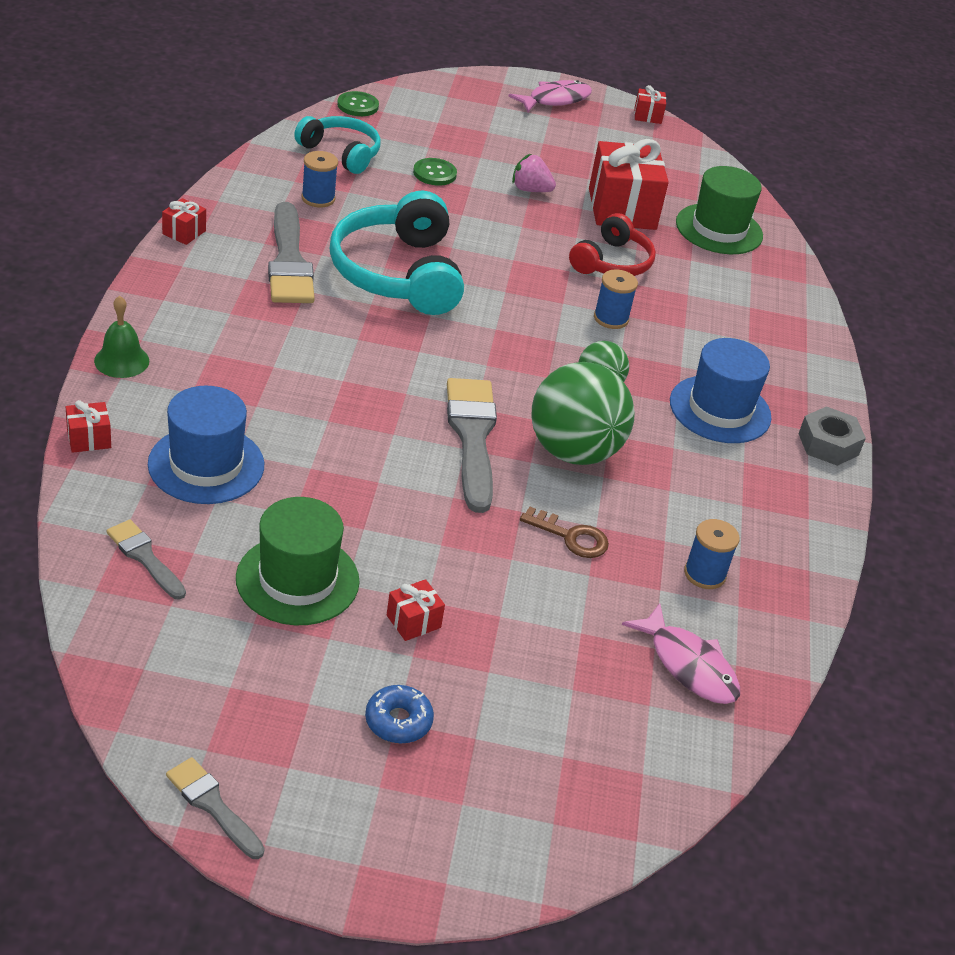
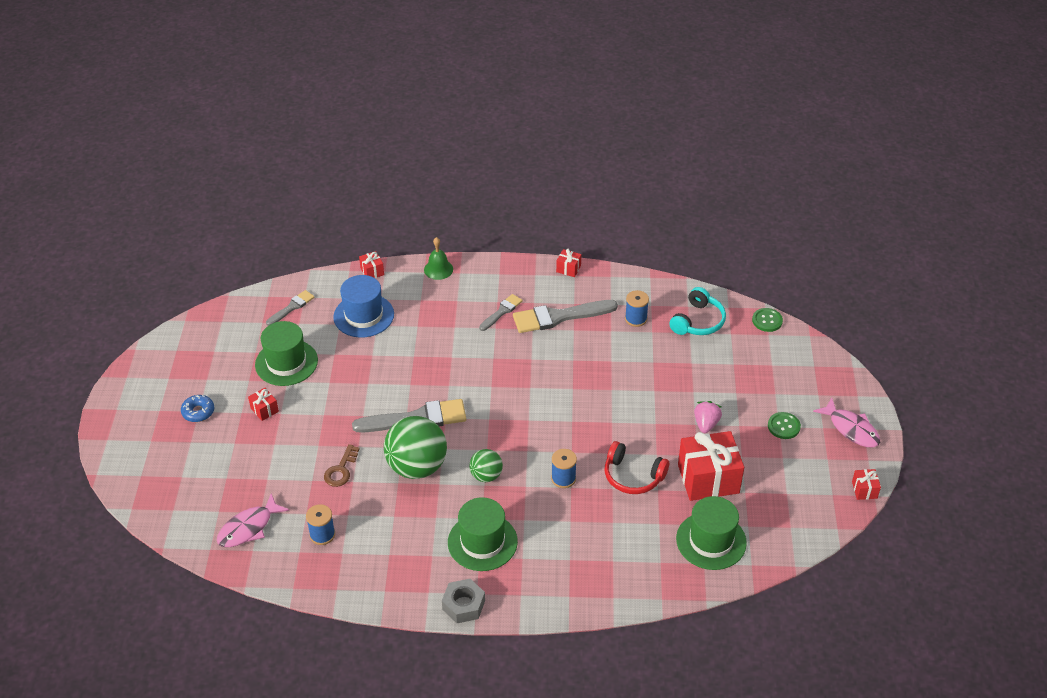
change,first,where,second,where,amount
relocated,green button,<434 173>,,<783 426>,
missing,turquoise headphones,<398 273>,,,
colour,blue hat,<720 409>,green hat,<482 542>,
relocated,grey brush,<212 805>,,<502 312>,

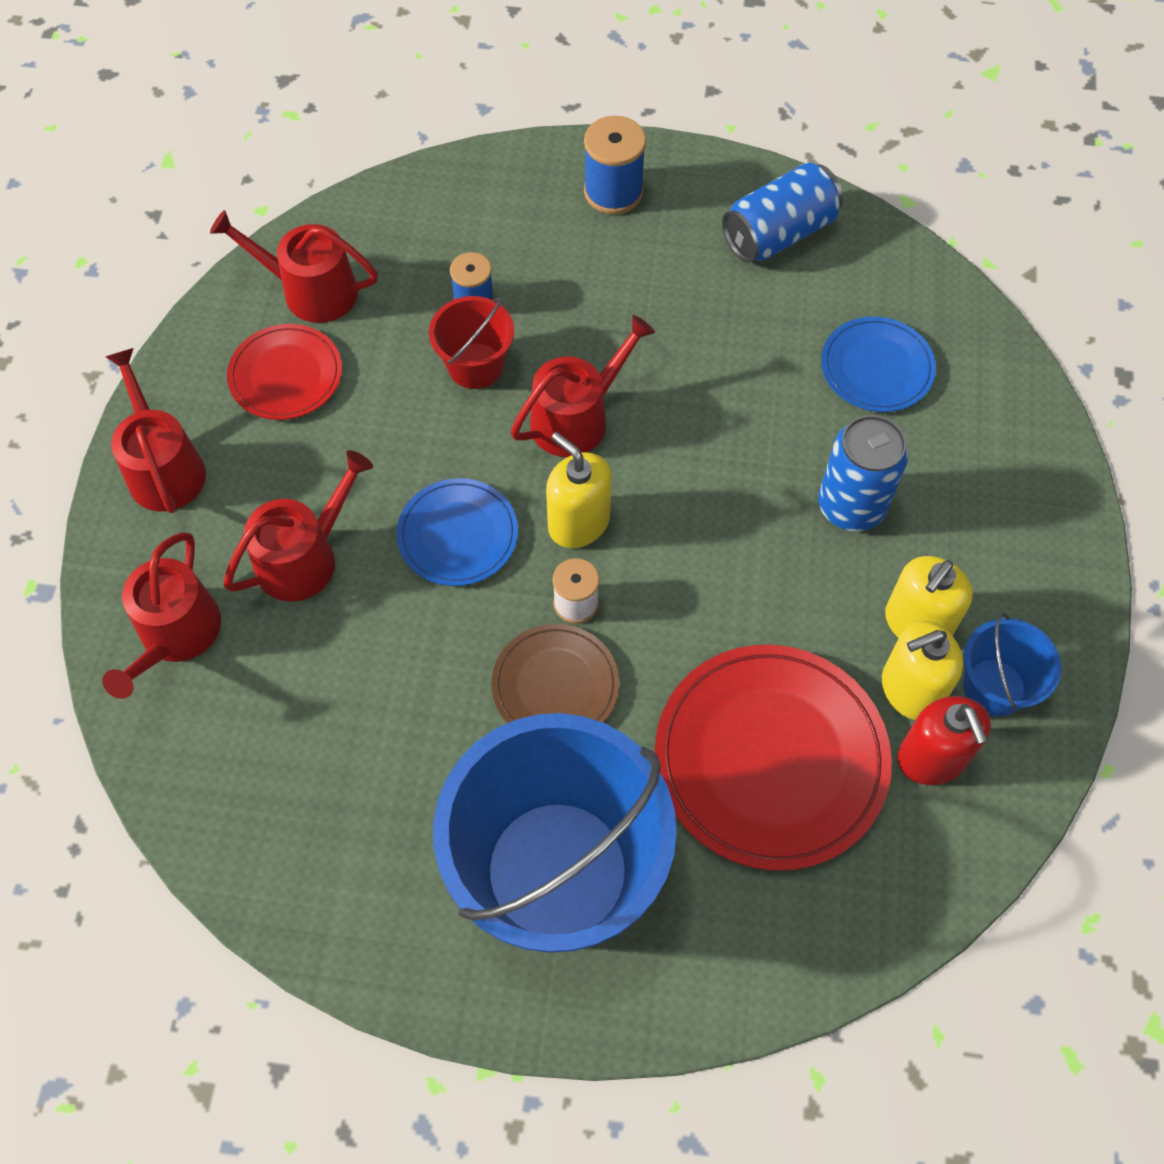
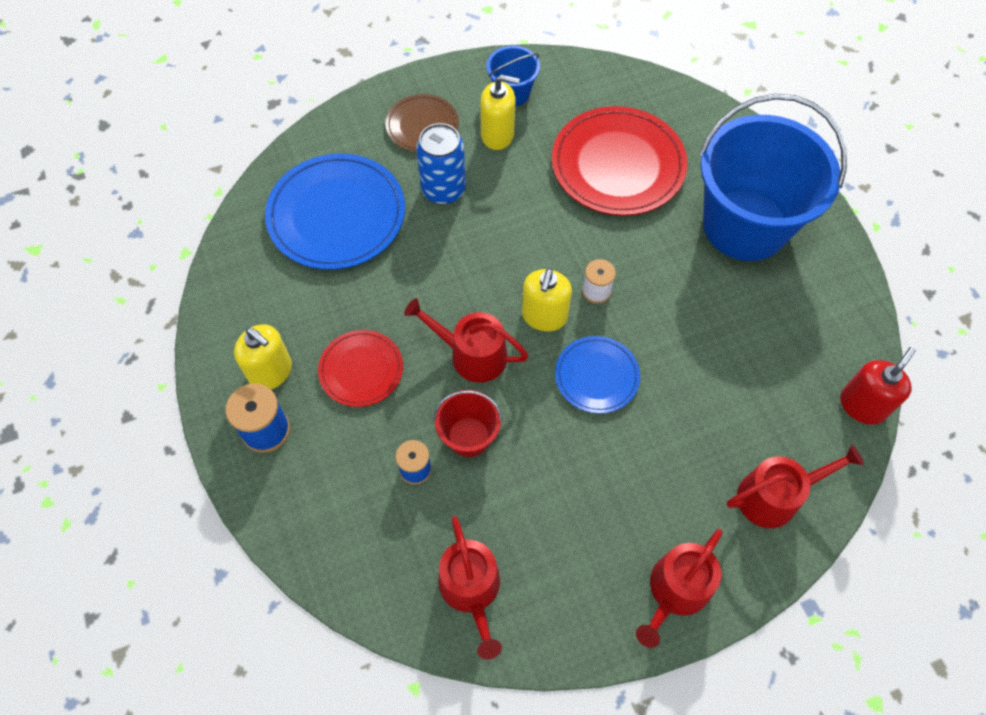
change,first,where,second,where,amount
missing,blue can,<779 233>,,,
size,blue plate,<876 367>,,<336 215>,x1.79
relocated,red plate,<286 375>,,<361 370>,
missing,red watering can,<304 557>,,,
relocated,yellow soap dispenser,<910 689>,,<271 372>,
relocated,brown plate,<555 685>,,<422 125>,
relocated,red soap dispenser,<932 758>,,<862 405>,

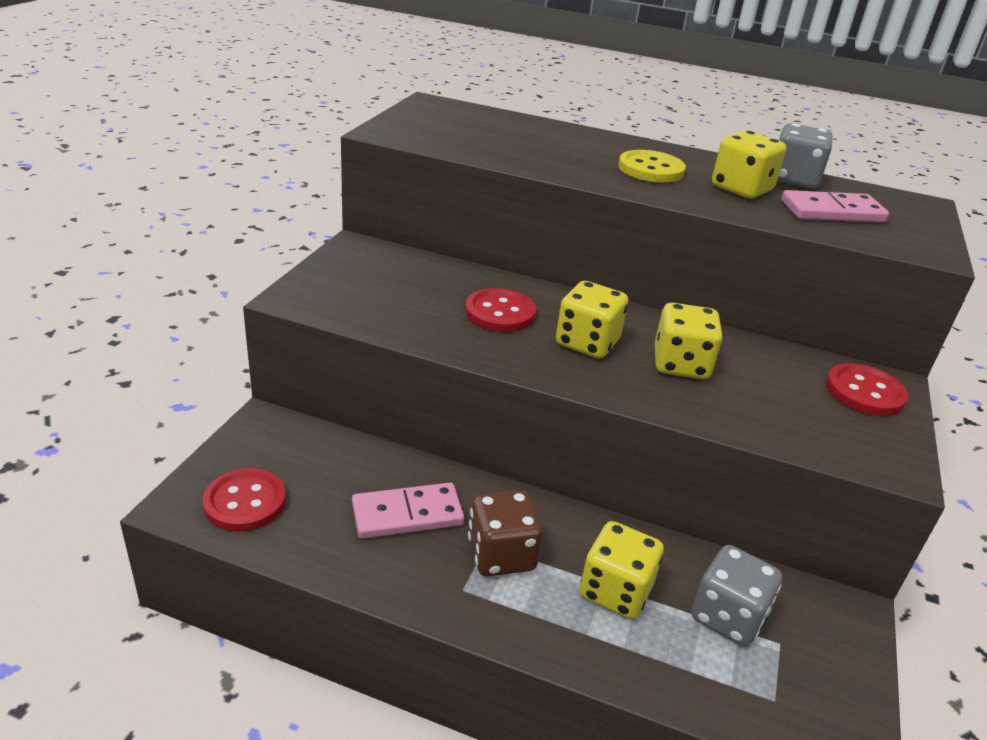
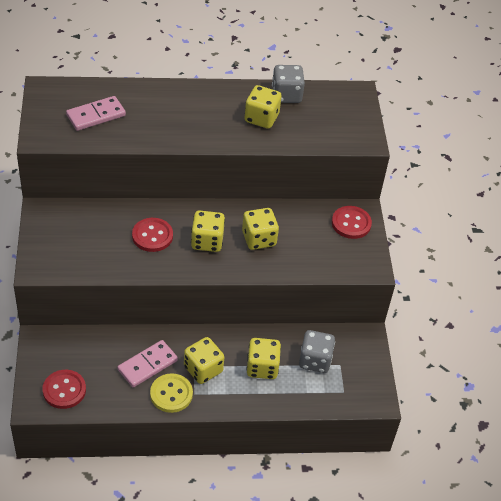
change,first,where,second,where,amount
relocated,yellow button,<651 169>,,<171 394>,
relocated,pink domino,<832 212>,,<96 115>,
colour,brown dice,<501 555>,yellow dice,<203 369>,

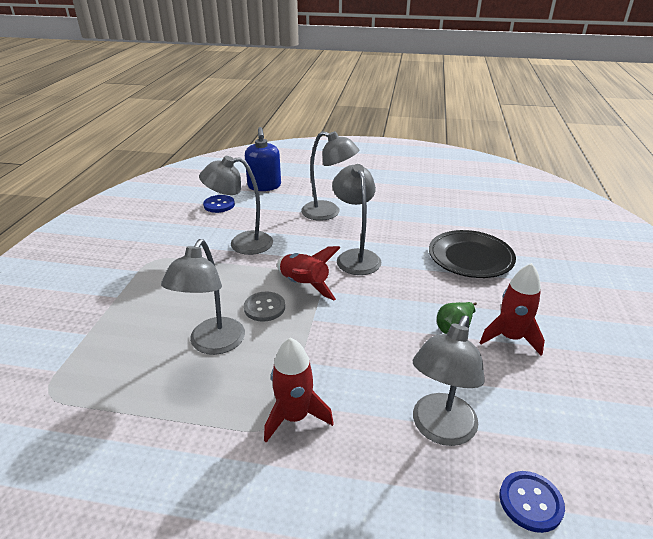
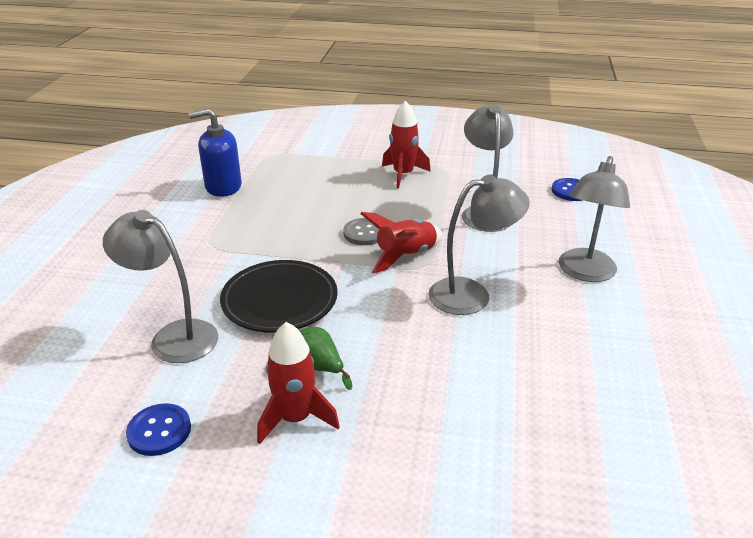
change,first,where,second,where,amount
relocated,blue soap dispenser,<264 186>,,<223 187>,
relocated,black plate,<470 257>,,<279 300>,
missing,grey lamp,<212 344>,,,
relocated,red rocket,<294 417>,,<403 175>,
relocated,blue button,<530 502>,,<159 431>,

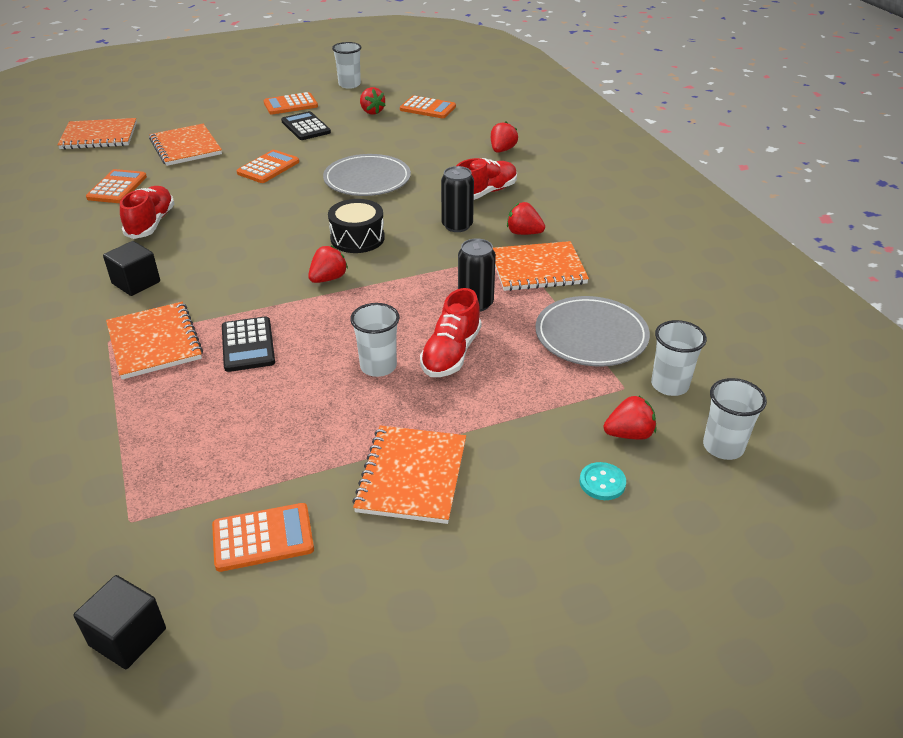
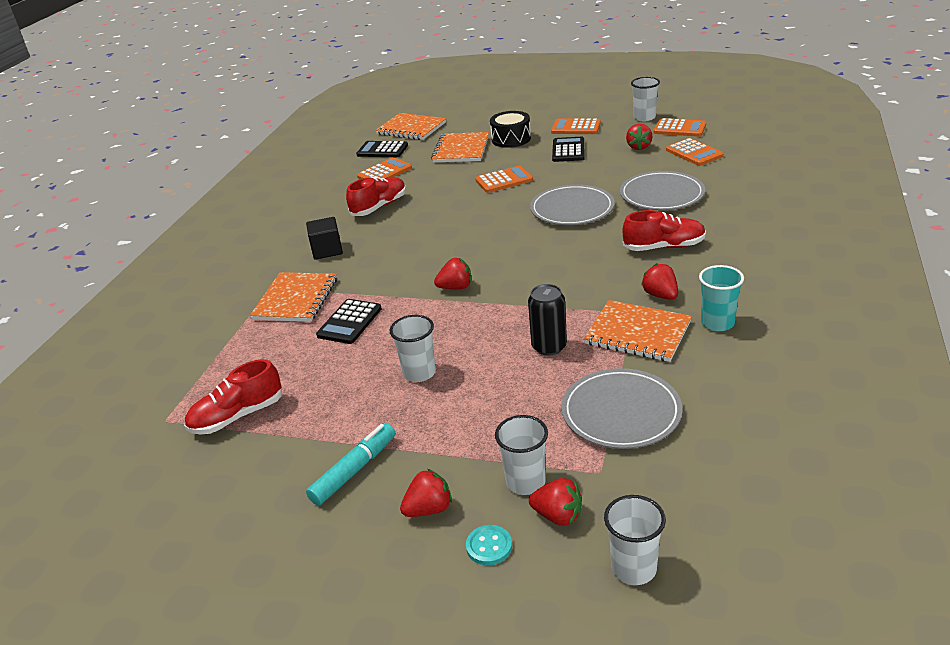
change,first,where,second,where,amount
relocated,red strawberry,<502 150>,,<429 509>,
missing,black can,<457 225>,,,
relocated,black drum,<357 238>,,<511 139>,
relocated,red shoe,<451 353>,,<237 416>,
relocated,white cup,<669 385>,,<525 482>,
exchanged,orange notebook,<412 476>,turquoise marker,<354 470>,
relocated,orange calculator,<263 538>,,<679 129>,
missing,black cube,<127 637>,,,
appeared,,,black calculator,<382 150>,
appeared,,,grey plate,<661 195>,
appeared,,,turquoise cup,<717 323>,

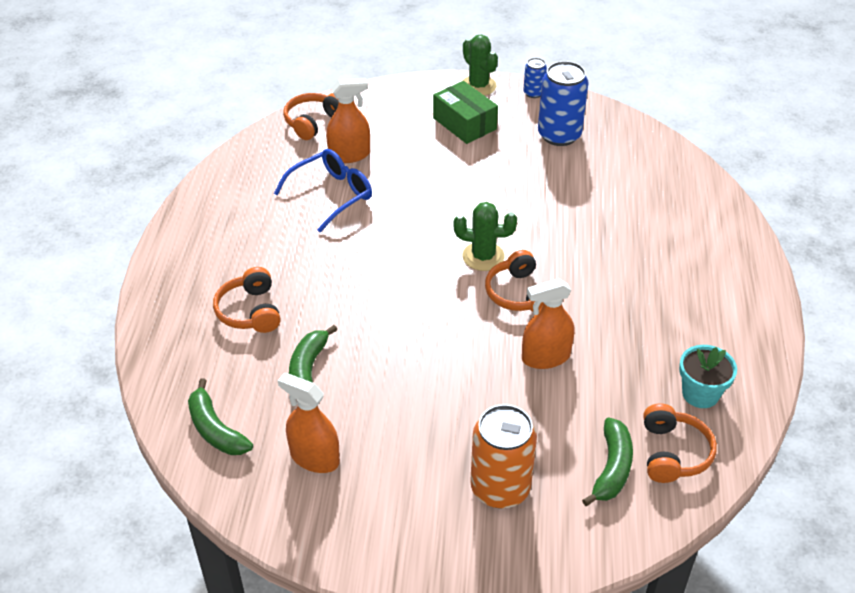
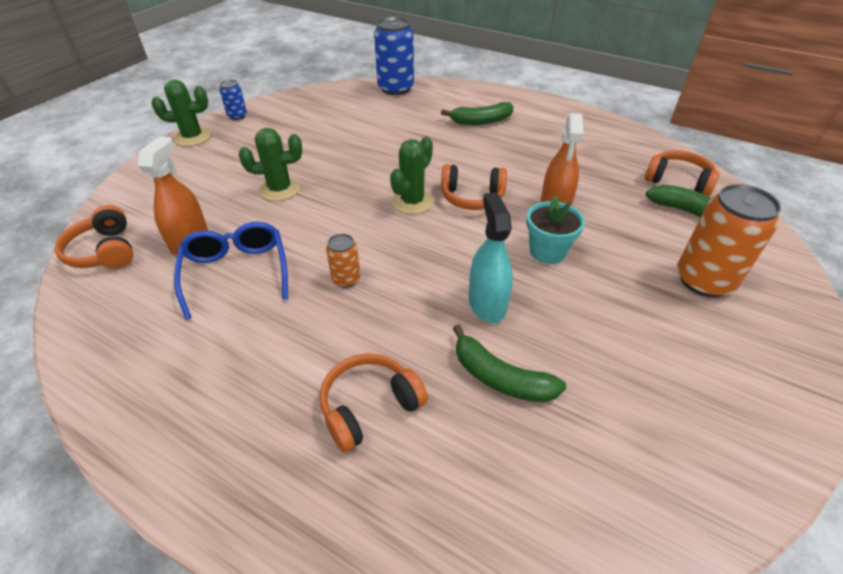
change,first,where,second,where,amount
relocated,blue can,<559 135>,,<395 88>,
missing,green box,<464 123>,,,
spun,orange headphones,<250 311>,,<369 406>,135 degrees clockwise
relocated,turquoise flower pot,<700 394>,,<547 251>,
missing,orange spray bottle,<314 457>,,,
relocated,green banana,<215 429>,,<481 121>,
appeared,,,green cactus,<280 189>,
appeared,,,turquoise spray bottle,<487 303>,
appeared,,,orange can,<346 279>,

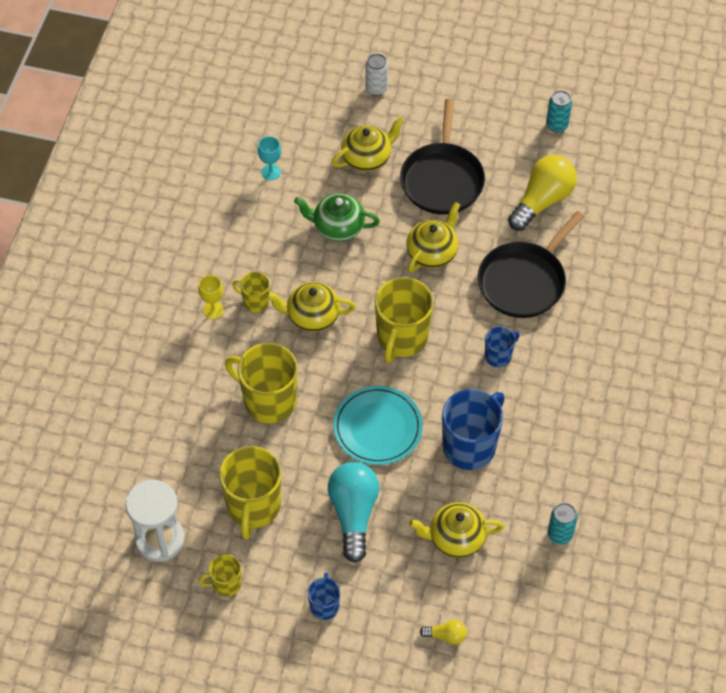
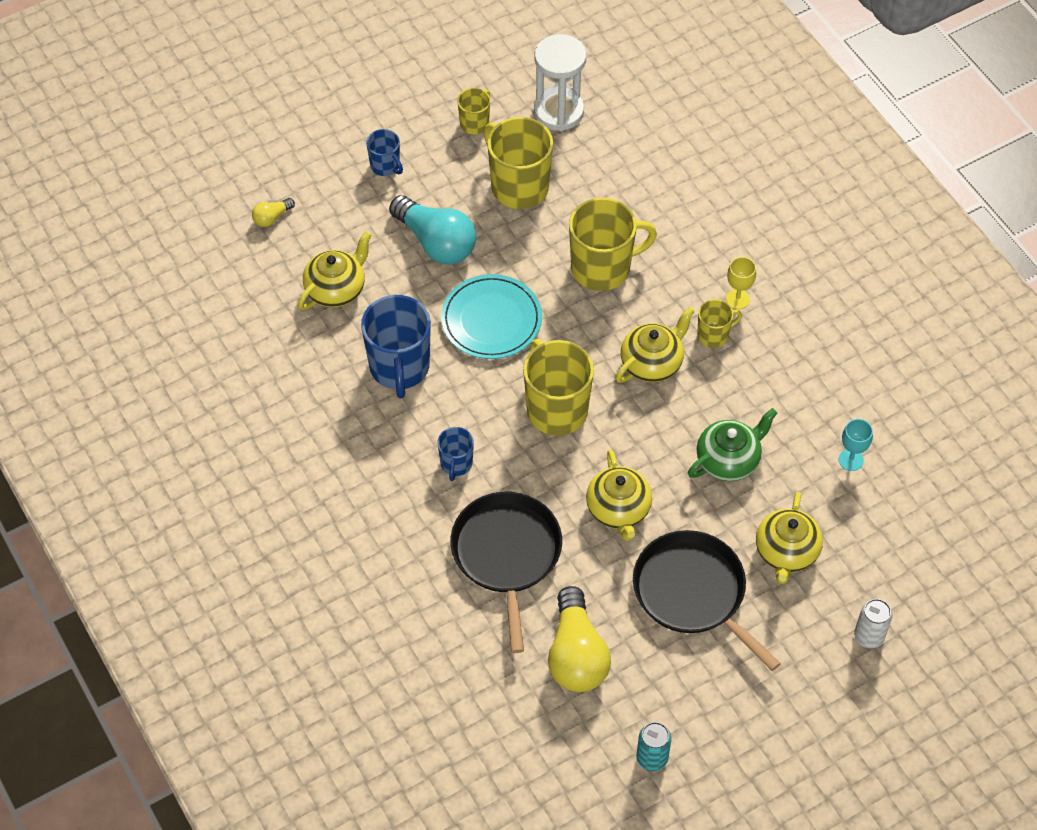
change,first,where,second,where,amount
missing,turquoise can,<560 534>,,,

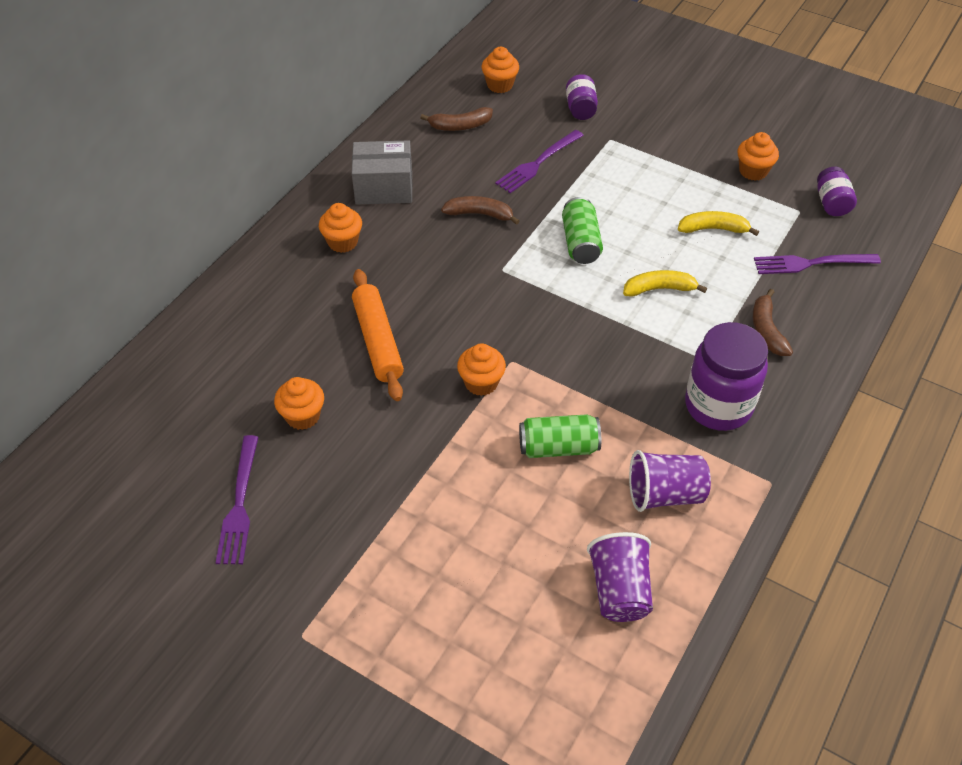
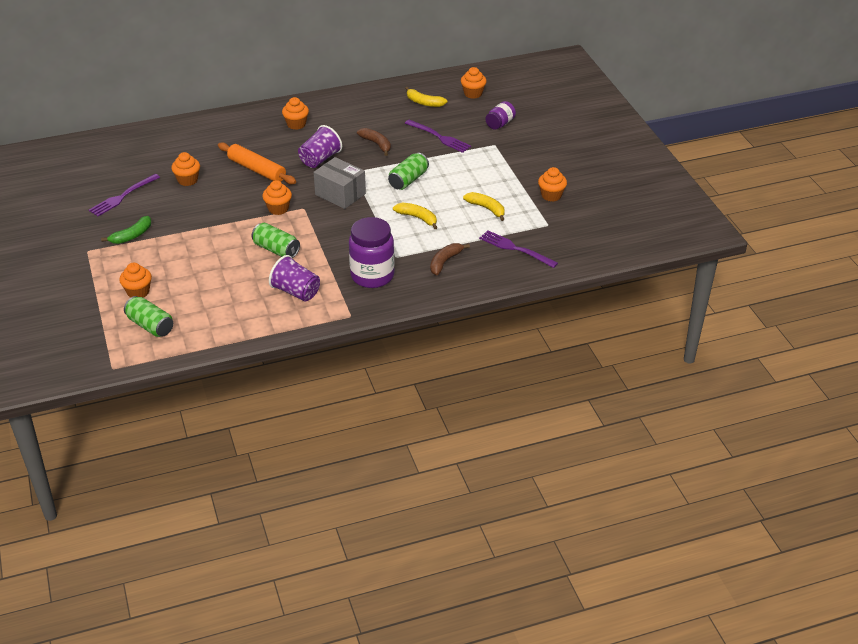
change,first,where,second,where,amount
colour,brown banana,<460 126>,yellow banana,<424 102>,
spun,purple fork,<538 163>,,<439 137>,135 degrees counterclockwise
relocated,grey box,<384 188>,,<340 194>,
missing,purple jar,<831 203>,,,
spun,orange rolling pin,<377 341>,,<256 170>,75 degrees counterclockwise
relocated,purple cup,<619 590>,,<320 159>,
appeared,,,green banana,<132 236>,
appeared,,,orange cupcake,<138 292>,
appeared,,,green can,<150 325>,

